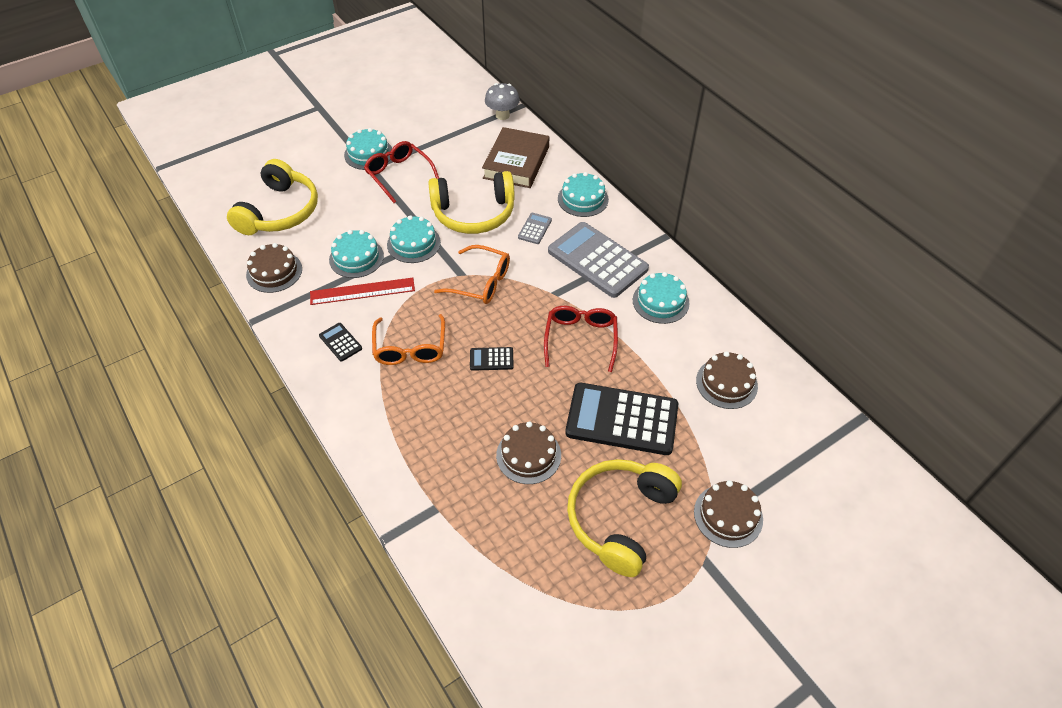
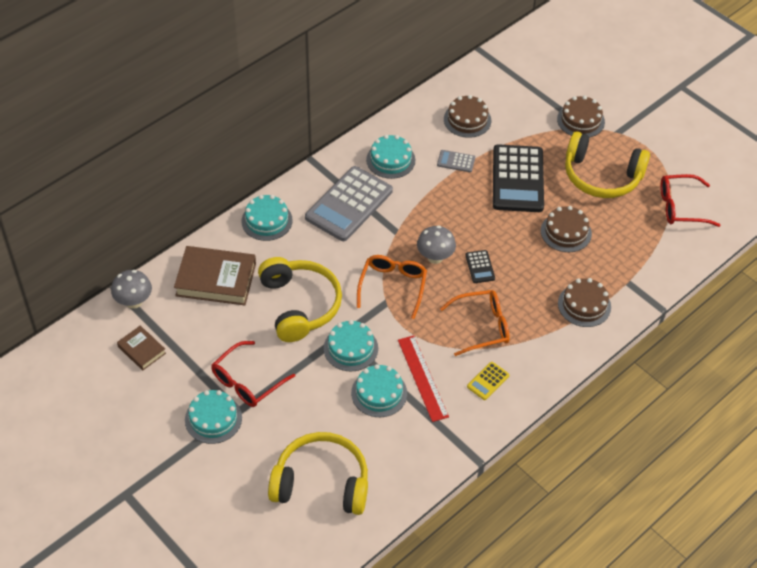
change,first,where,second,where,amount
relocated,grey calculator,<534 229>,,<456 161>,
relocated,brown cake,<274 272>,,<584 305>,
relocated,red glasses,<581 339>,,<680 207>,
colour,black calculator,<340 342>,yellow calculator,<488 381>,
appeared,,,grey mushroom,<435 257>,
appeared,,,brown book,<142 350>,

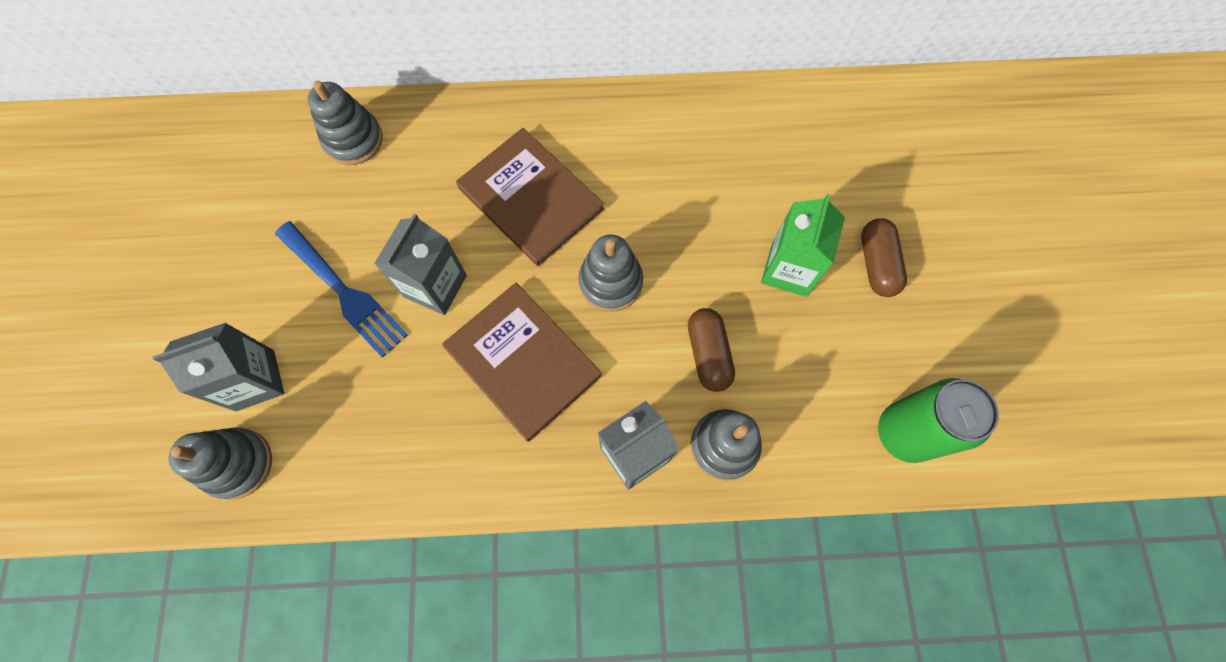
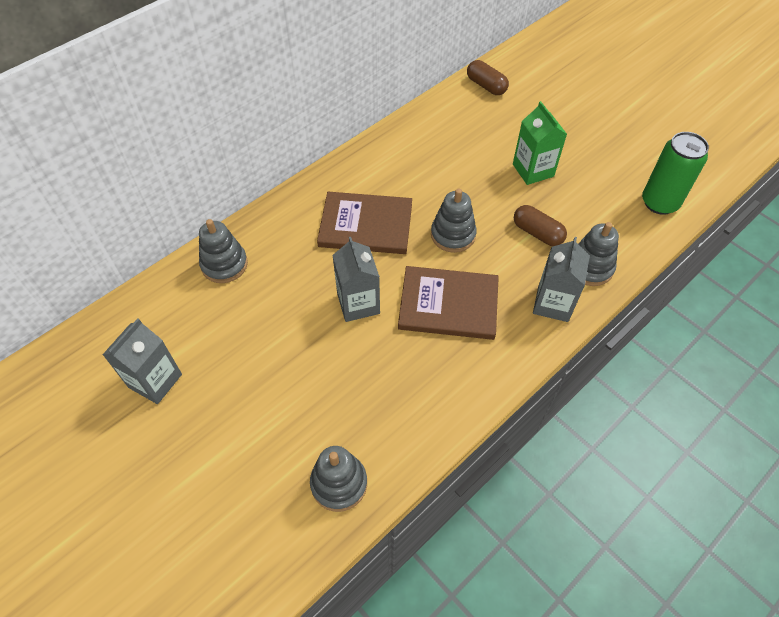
change,first,where,second,where,amount
relocated,brown capsule,<877 264>,,<486 86>,
missing,blue fork,<342 291>,,,
relocated,grey carton,<255 380>,,<155 381>,

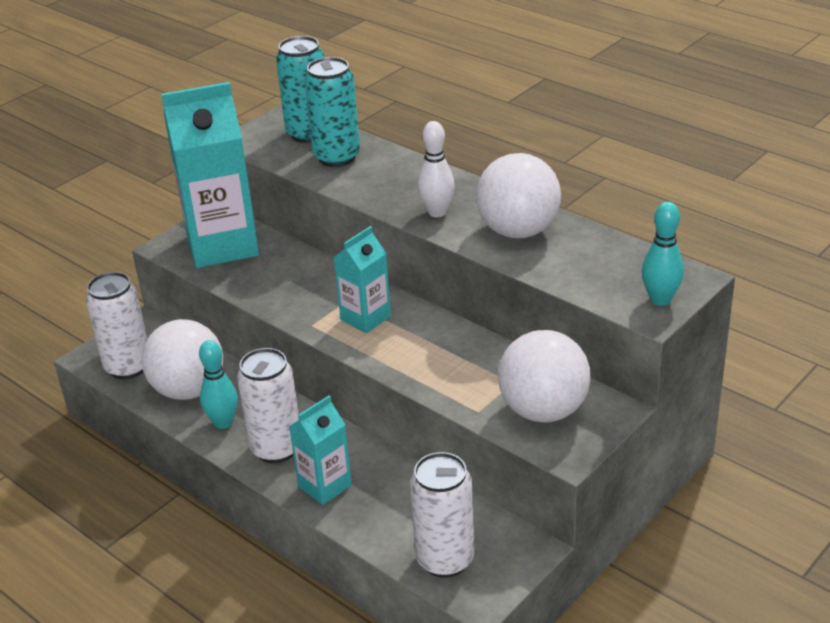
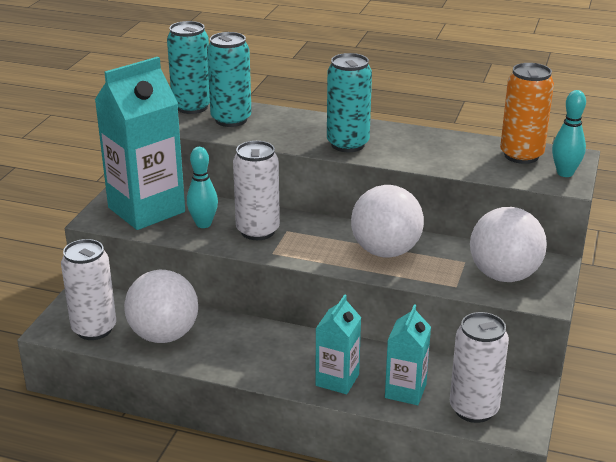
change,first,where,second,where,amount
exchanged,white bowling pin,<437 212>,turquoise can,<348 144>,
relocated,white ball,<518 231>,,<385 251>,
relocated,turquoise carton,<365 318>,,<405 391>,
relocated,turquoise bowling pin,<223 422>,,<203 224>,
relocated,white can,<276 448>,,<257 231>,
appeared,,,orange can,<521 155>,

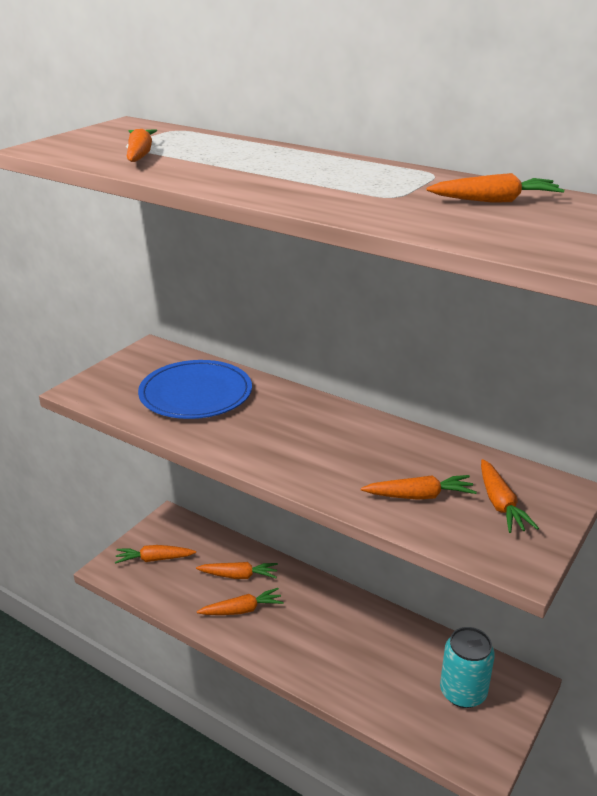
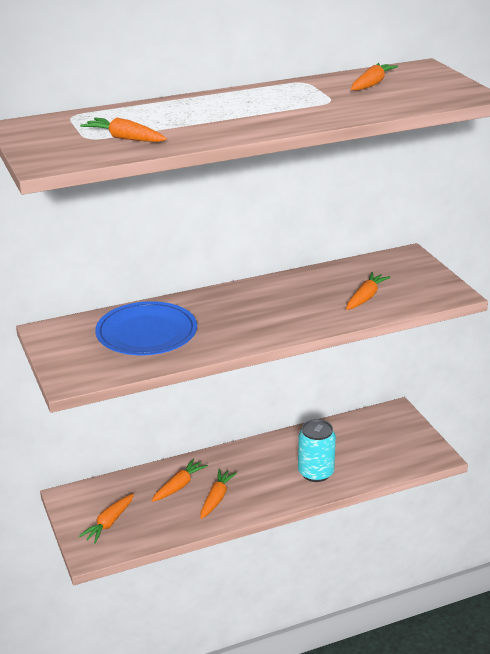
change,first,where,second,where,amount
missing,orange carrot,<500 504>,,,
relocated,turquoise can,<463 692>,,<316 473>,

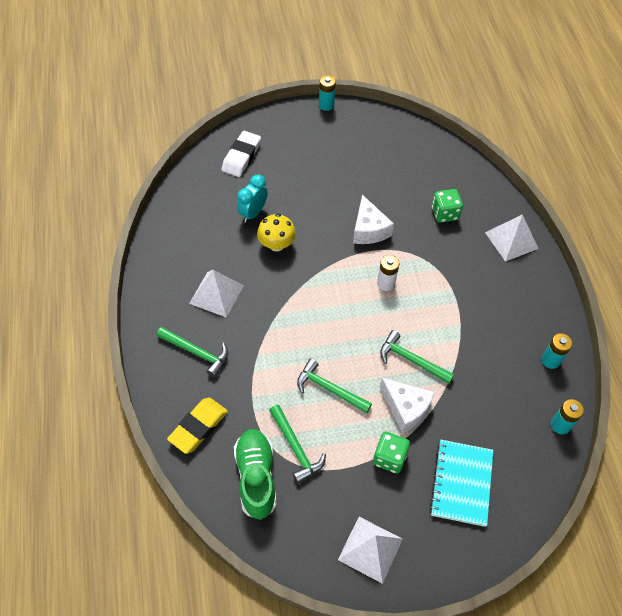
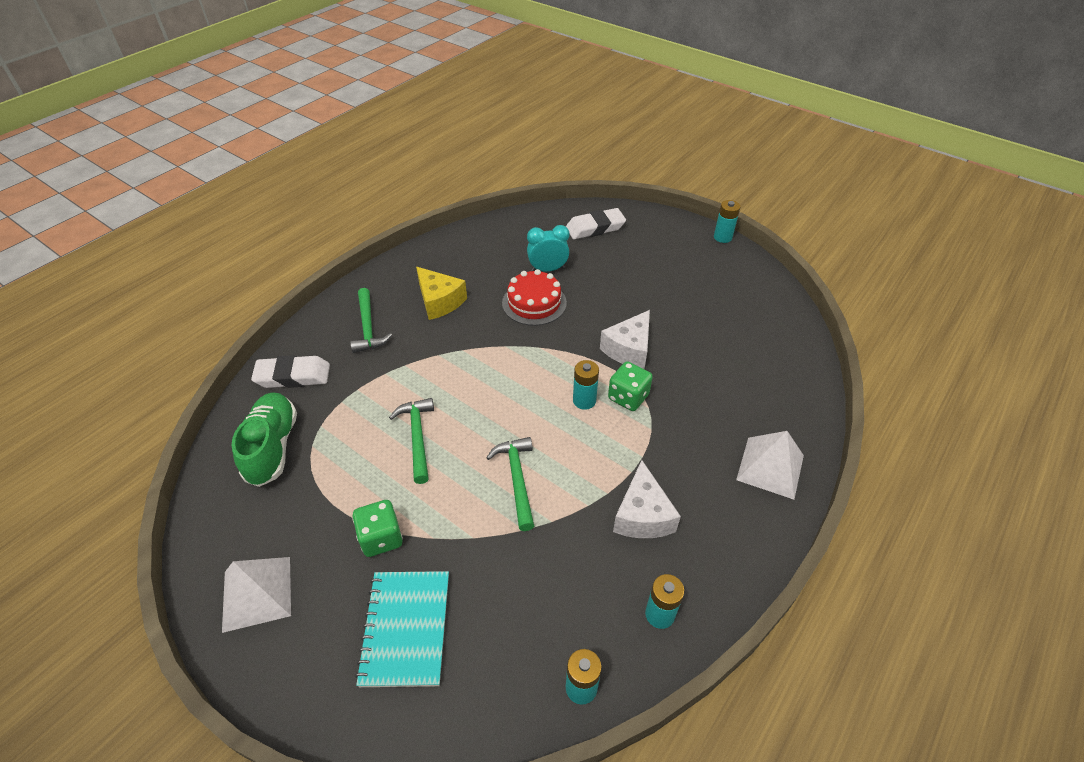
change,first,where,second,where,amount
relocated,green dice,<444 213>,,<628 397>,
exchanged,yellow mushroom,<276 244>,red cake,<534 303>,
colour,white battery,<386 283>,turquoise battery,<584 400>,
exchanged,white pyramid,<216 294>,yellow cheese,<439 301>,
relocated,white cheese,<406 408>,,<642 515>,
colour,yellow eraser,<198 427>,white eraser,<293 376>,
missing,green hammer,<295 448>,,,
spun,green shoe,<256 477>,,<272 447>,45 degrees counterclockwise
spun,turquoise notebook,<461 483>,,<406 628>,60 degrees counterclockwise

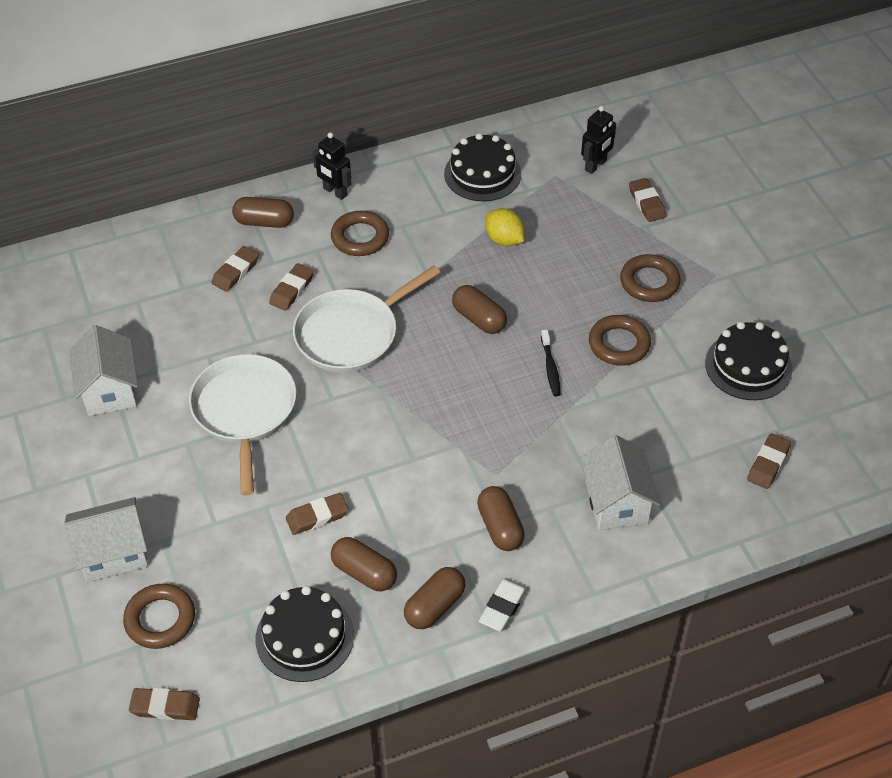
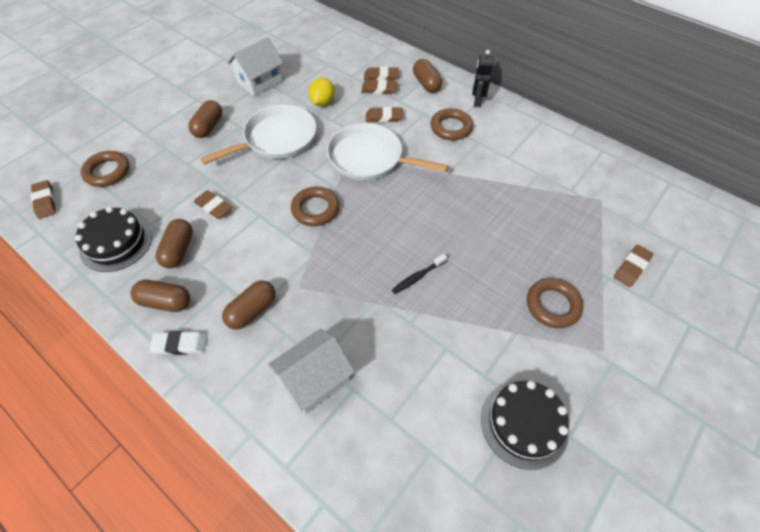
change,first,where,second,where,amount
missing,black robot,<596 165>,,,
missing,black cake,<482 174>,,,
relocated,yellow lemon,<504 240>,,<322 102>,
relocated,brown capsule,<479 319>,,<208 127>,
relocated,brown ring,<619 344>,,<315 209>,
relocated,brown eraser,<768 464>,,<381 76>,
missing,white house,<113 553>,,,

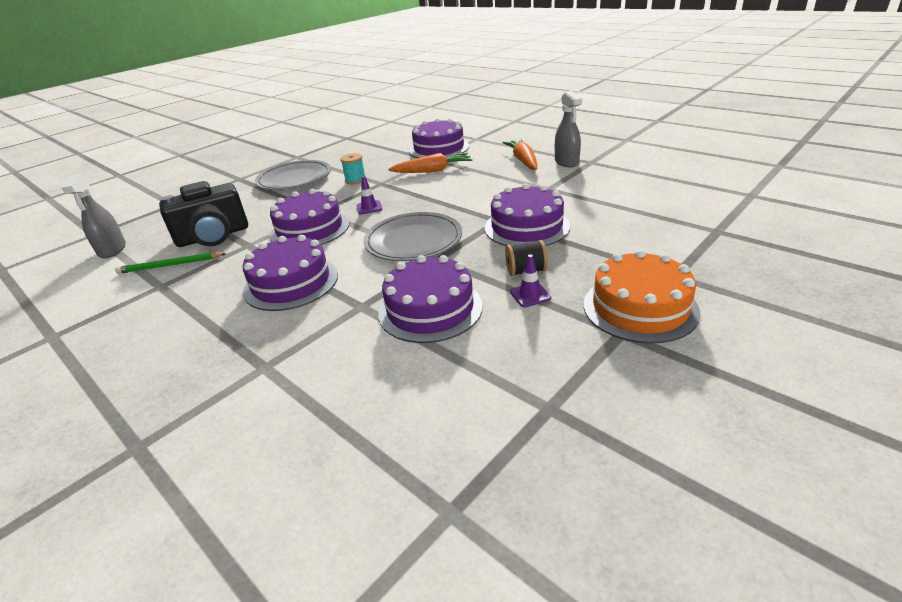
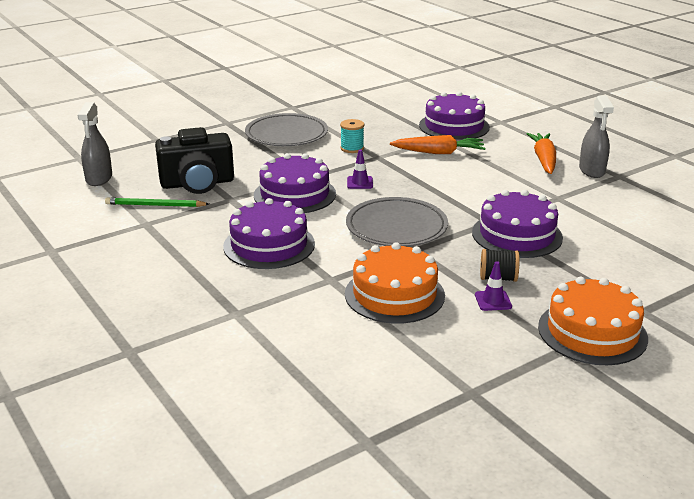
change,first,where,second,where,amount
colour,purple cake,<430 309>,orange cake,<394 294>,

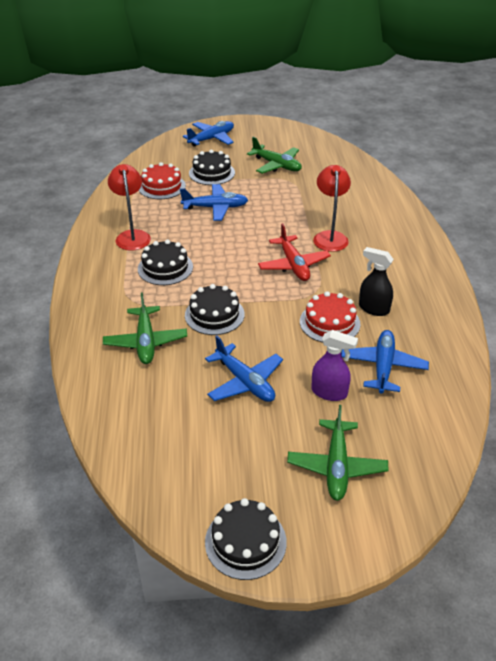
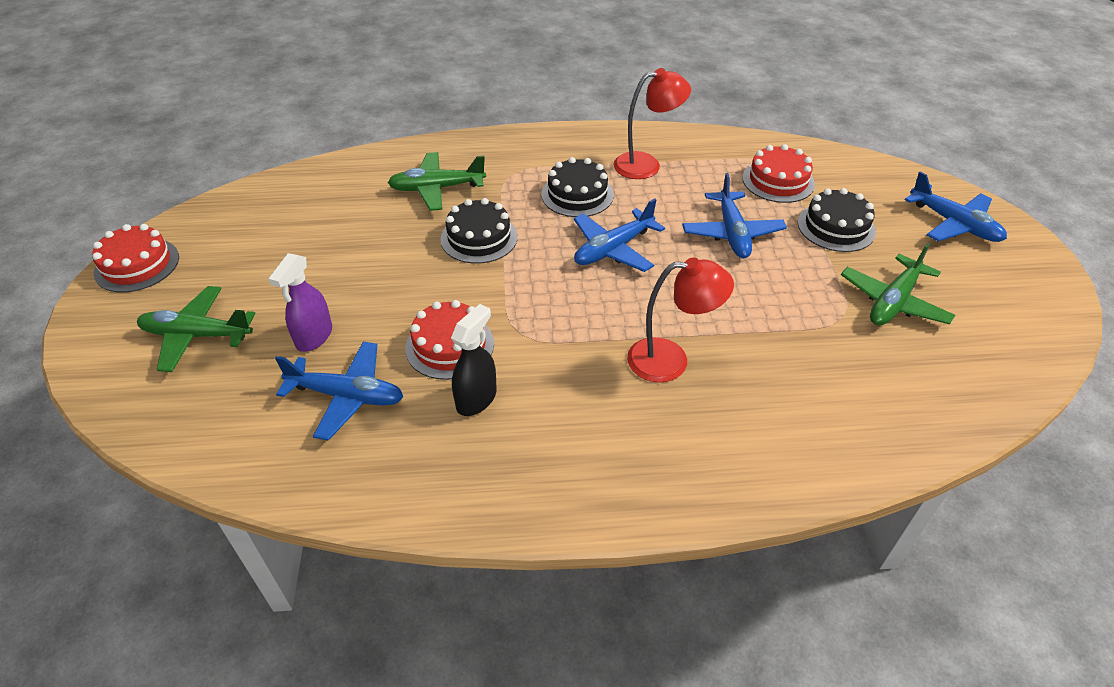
change,first,where,second,where,amount
missing,red plane,<293 265>,,,
relocated,blue plane,<245 382>,,<613 249>,
colour,black cake,<245 542>,red cake,<137 265>,

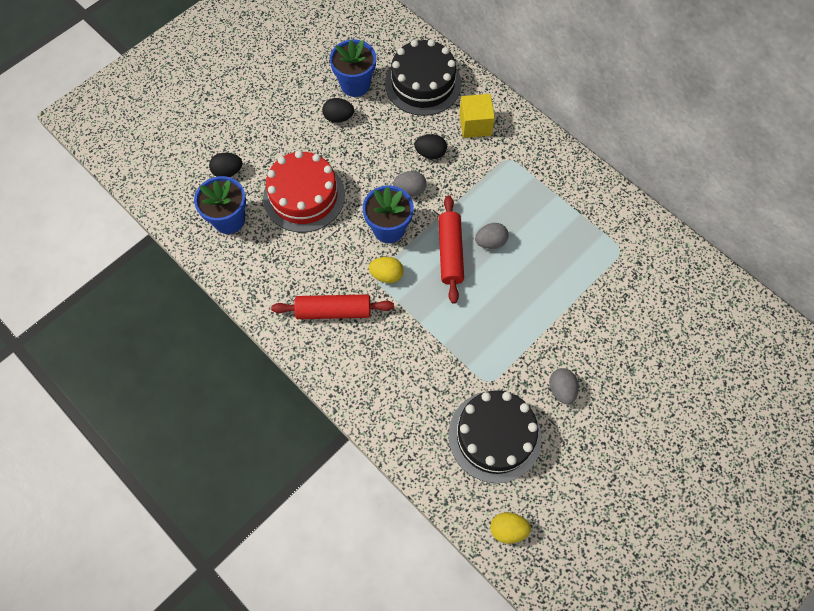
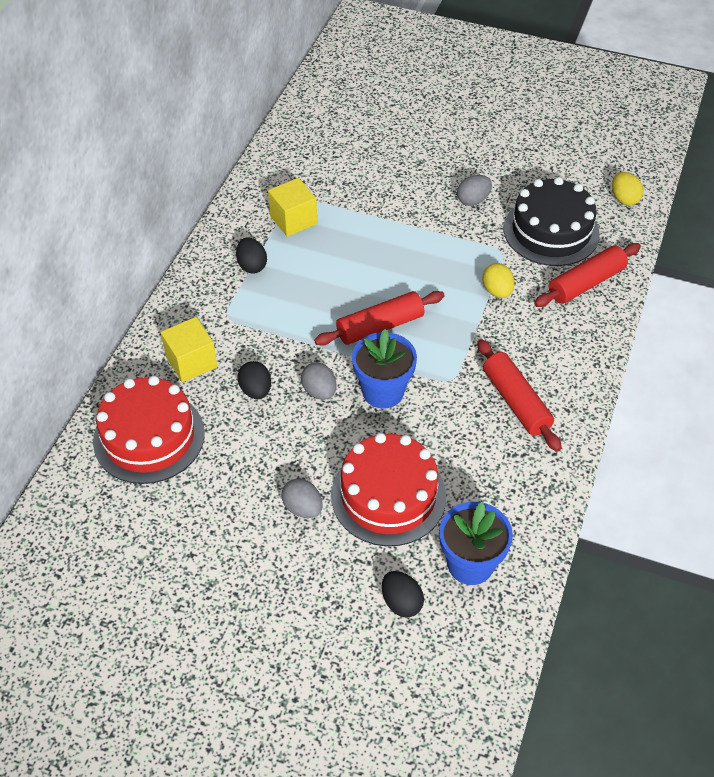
change,first,where,second,where,amount
missing,blue flower pot,<355 84>,,,
colour,black cake,<423 84>,red cake,<149 437>,
relocated,black egg,<338 117>,,<252 265>,
relocated,grey egg,<490 242>,,<303 508>,
relocated,yellow egg,<386 275>,,<497 291>,
appeared,,,yellow cube,<293 220>,
appeared,,,red rolling pin,<586 283>,

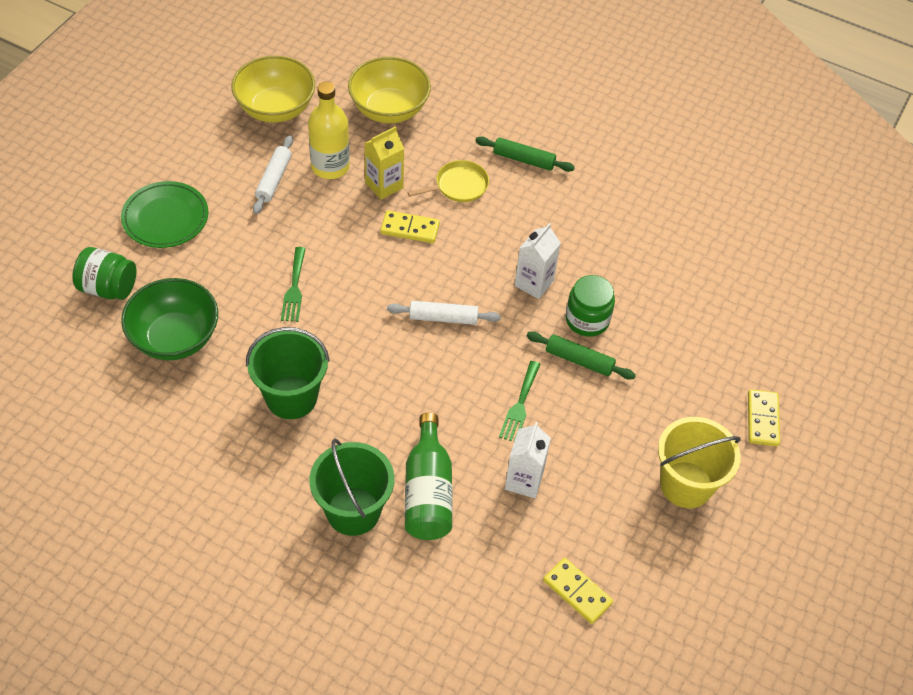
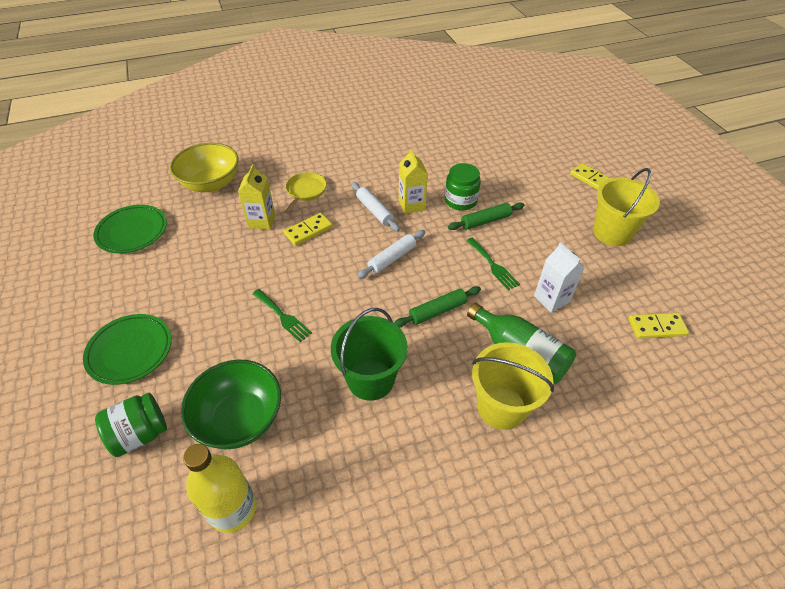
change,first,where,second,where,amount
exchanged,yellow bowl,<275 109>,green plate,<132 232>,
relocated,yellow bottle,<330 166>,,<233 509>,
relocated,white rolling pin,<273 179>,,<374 211>,
relocated,green rolling pin,<524 159>,,<437 311>,
colour,white carton,<534 283>,yellow carton,<411 205>,
colour,green bucket,<353 511>,yellow bucket,<501 407>,

